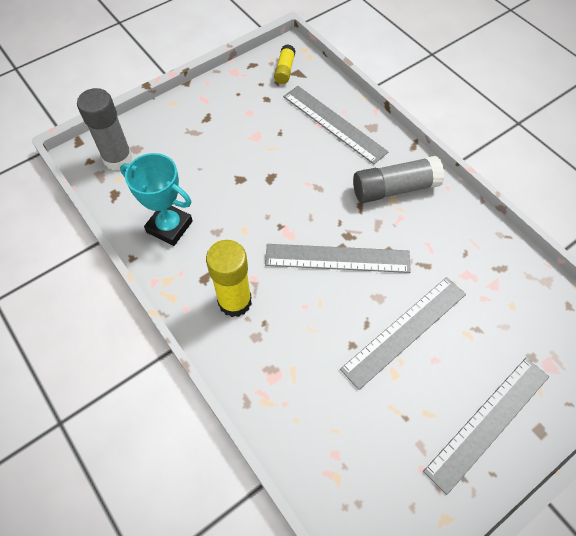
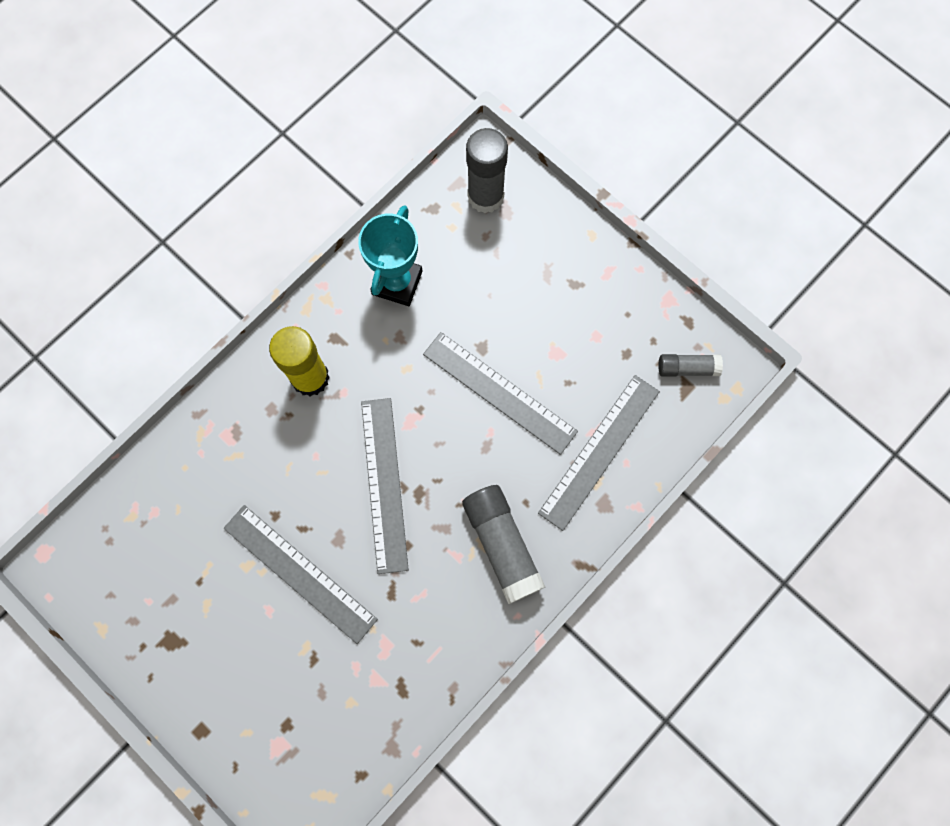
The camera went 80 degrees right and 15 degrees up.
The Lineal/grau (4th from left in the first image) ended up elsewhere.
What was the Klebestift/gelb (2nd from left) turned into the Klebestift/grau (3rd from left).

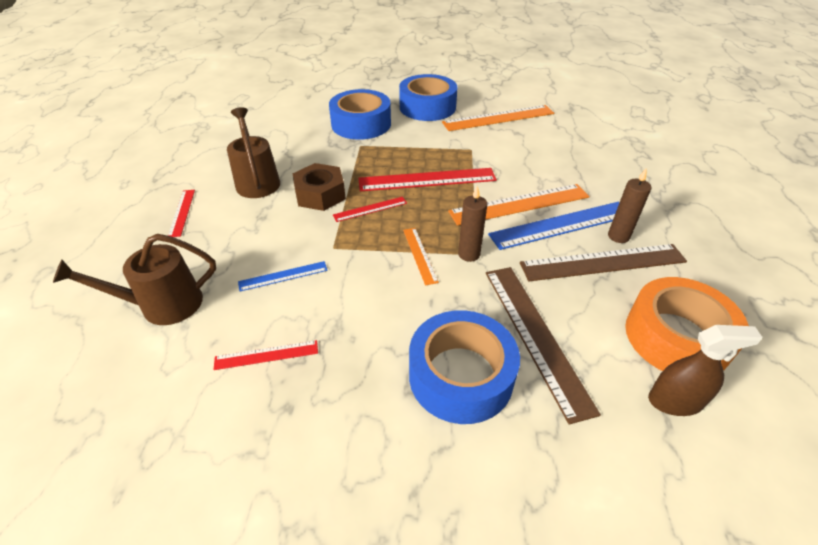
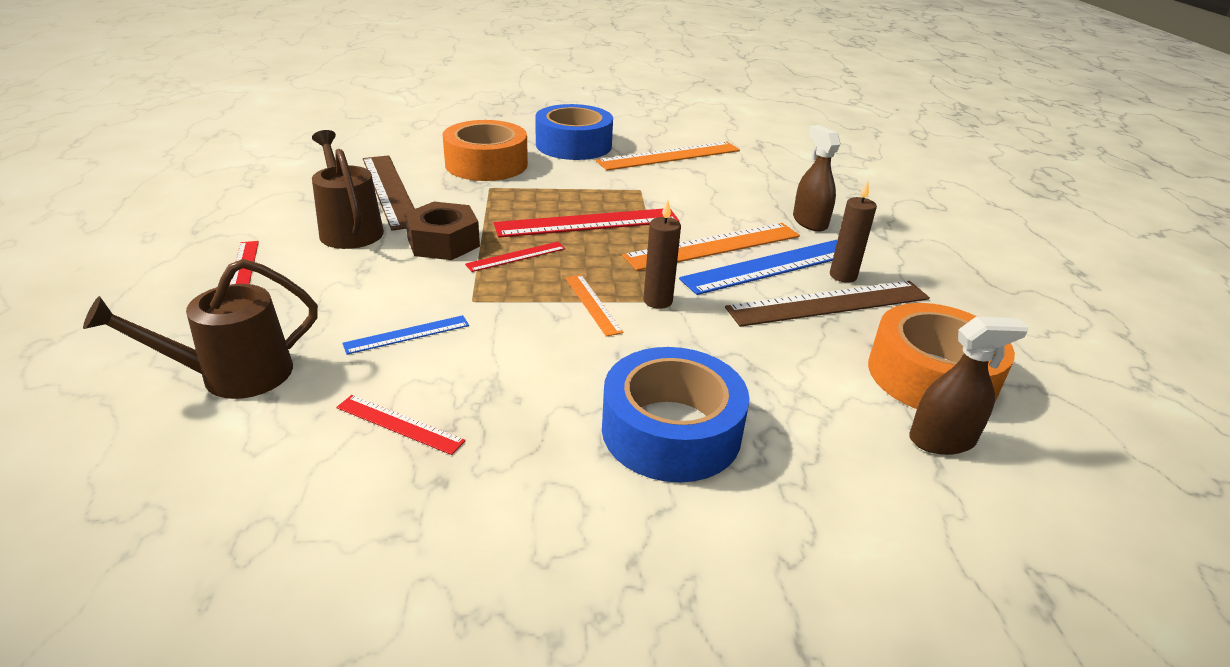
The camera went 10 degrees left and 10 degrees down.
The Lineal/rot (2nd from left) ended up facing another way, 45 degrees clockwise from before.
The Lineal/braun (1st from left) ended up elsewhere.
What was the Klebeband/blau (1st from left) turned into the Klebeband/orange (1st from left).
The second view gained the Sprühflasche/braun (1st from left).

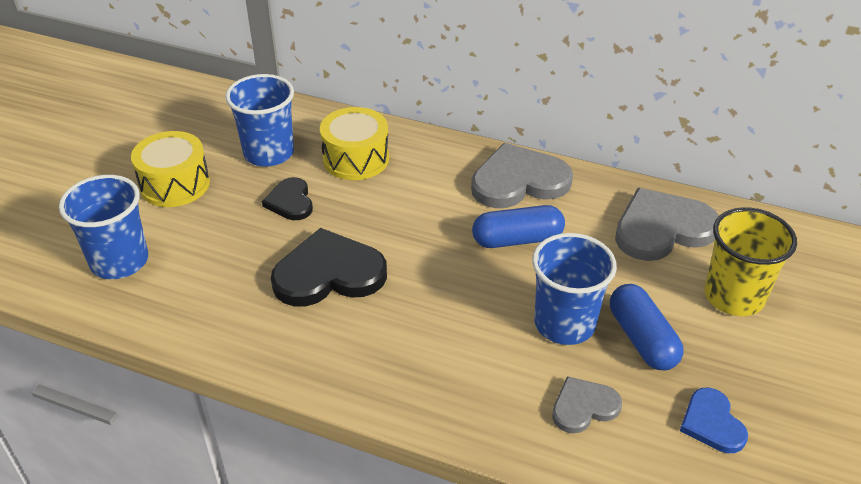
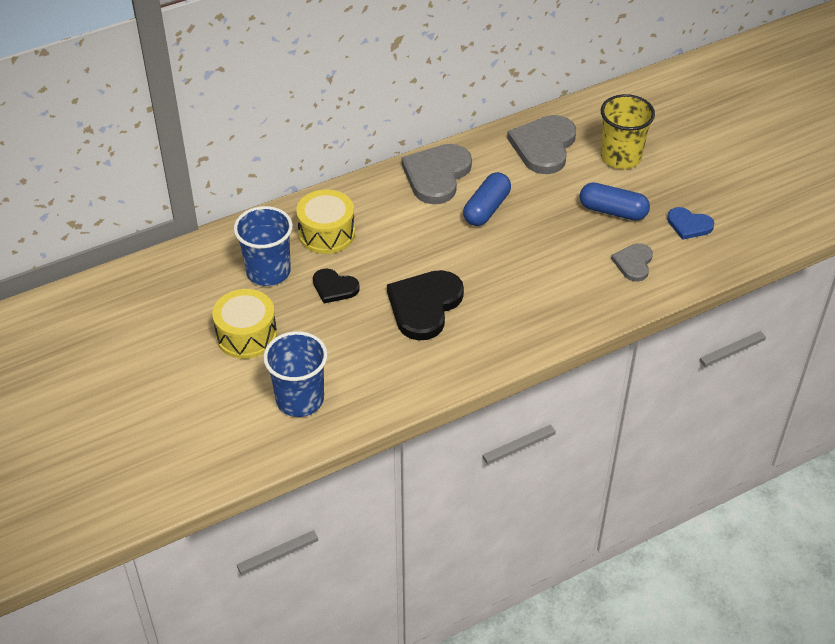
The camera went 50 degrees left and 5 degrees up.
The second view lost the Becher/blau (3rd from left).

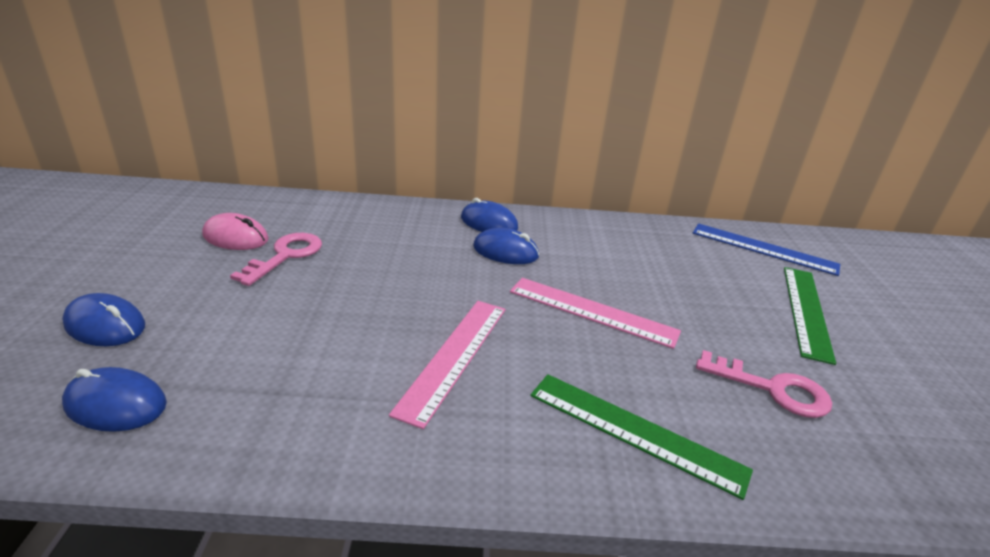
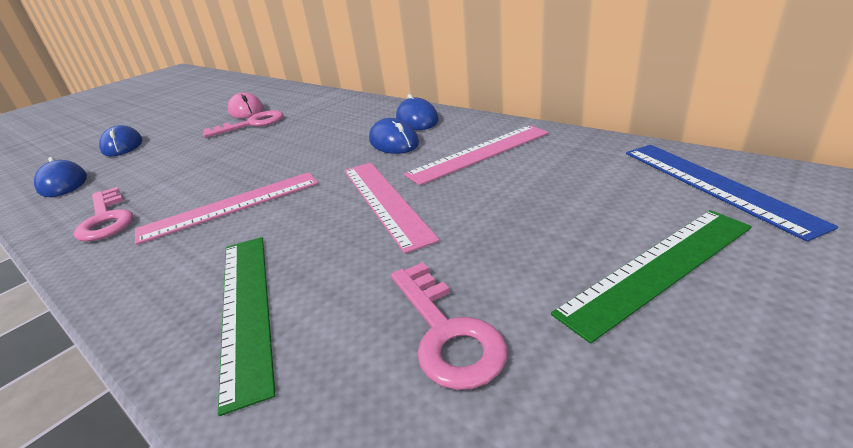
The camera went 45 degrees right and 0 degrees up.
The second view gained the Schlüssel/rosa (1st from left).
The second view gained the Lineal/rosa (3rd from left).

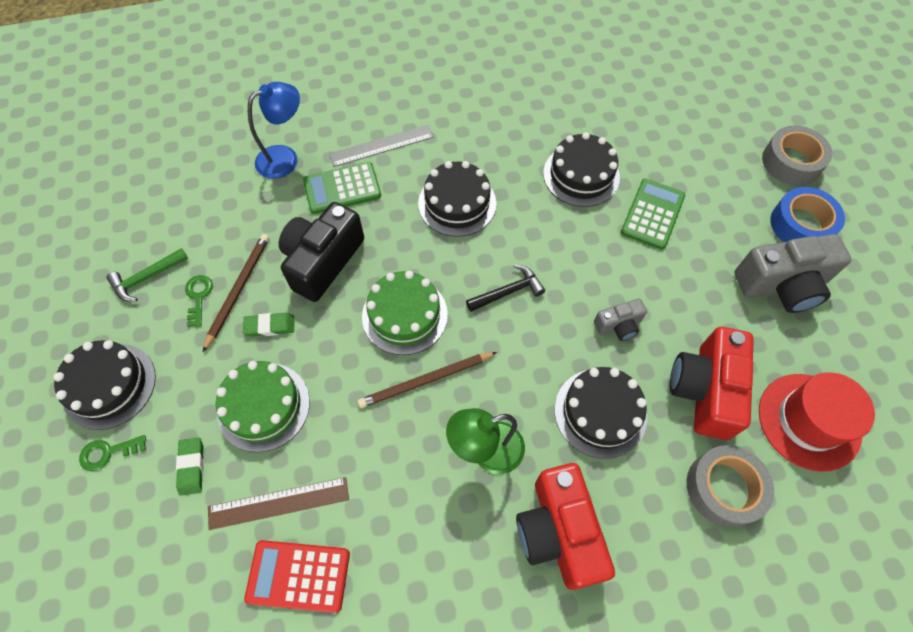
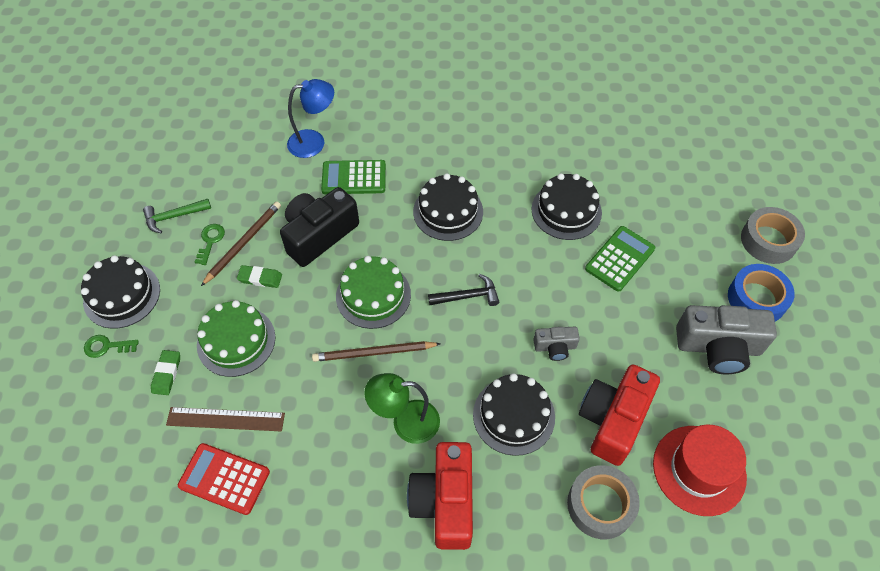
The camera went 15 degrees right and 5 degrees down.
The second view lost the Lineal/grau.

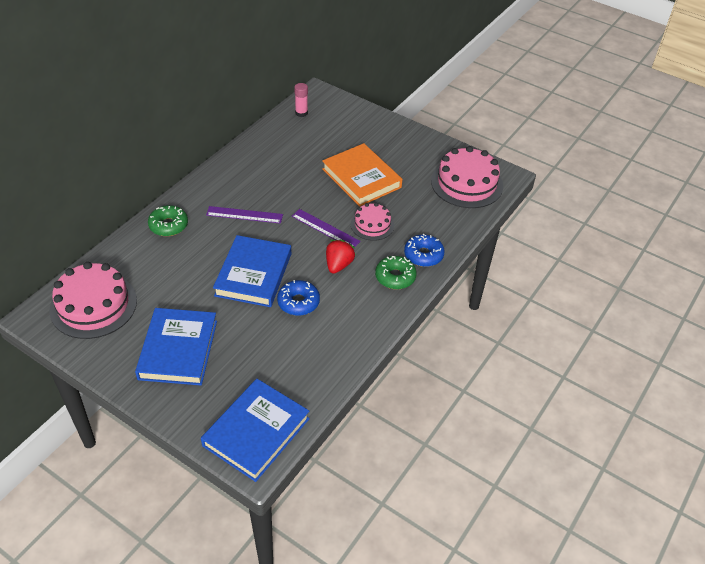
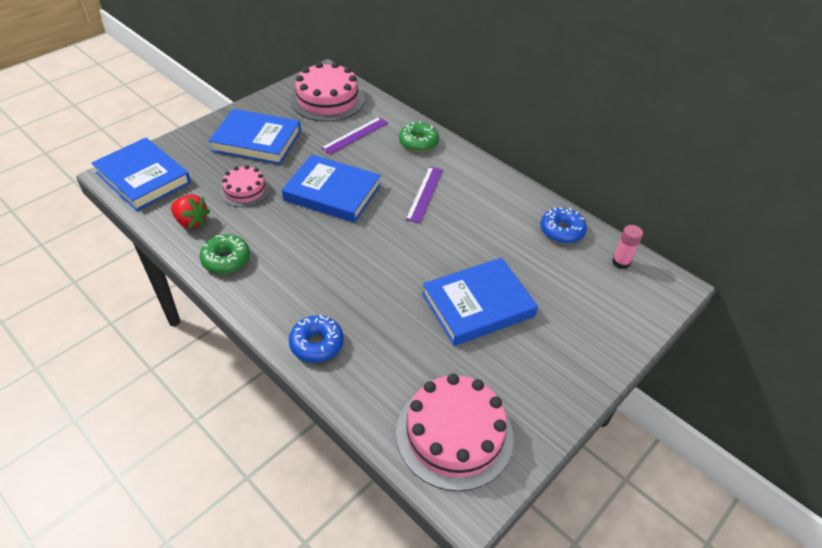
The camera went 100 degrees right and 0 degrees up.
The Erdbeere/rot ended up elsewhere.
The Donut/grün (2nd from left in the first image) ended up elsewhere.
The Kuchen/rosa (2nd from left in the first image) ended up elsewhere.
The Lineal/lila (2nd from left in the first image) ended up elsewhere.
What was the Buch/orange turned into the Buch/blau (4th from left).
The Donut/blau (1st from left in the first image) ended up elsewhere.

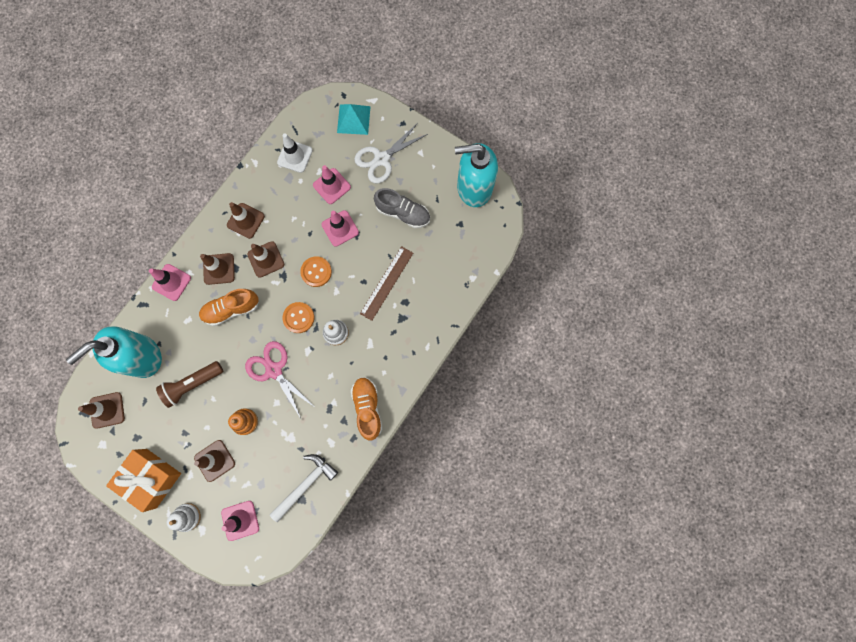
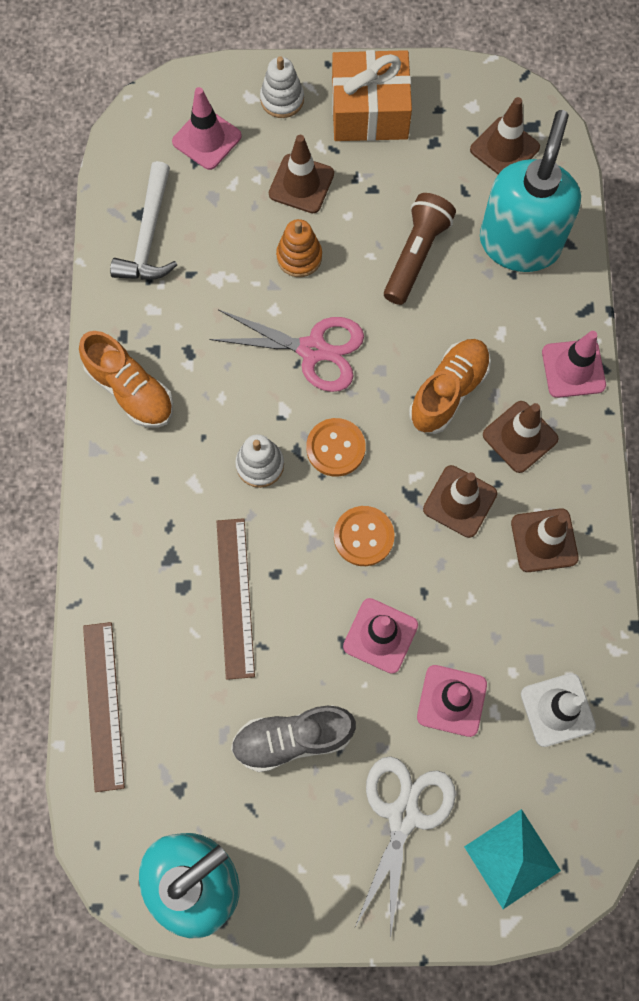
The camera went 145 degrees right and 5 degrees down.
The second view gained the Lineal/braun (1st from left).

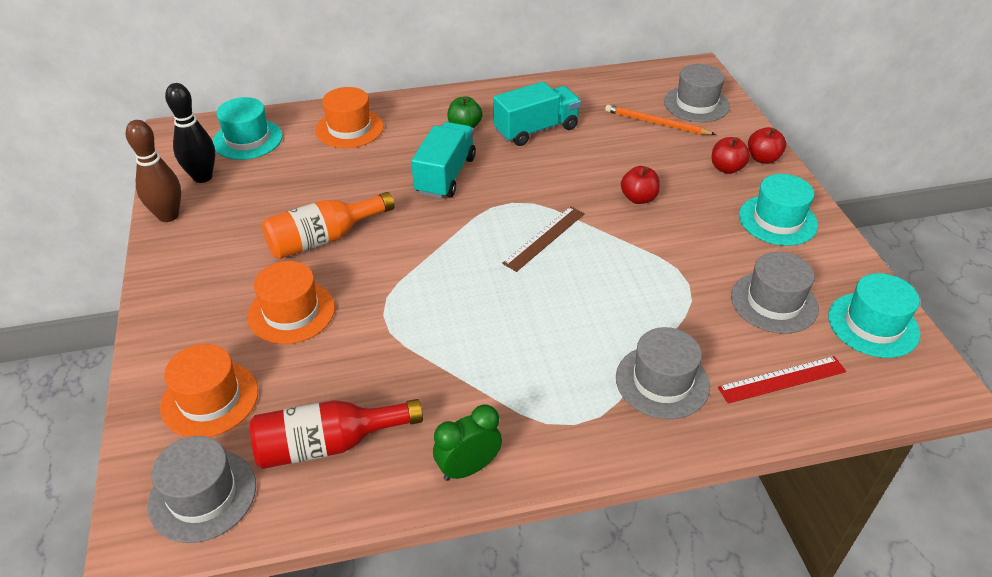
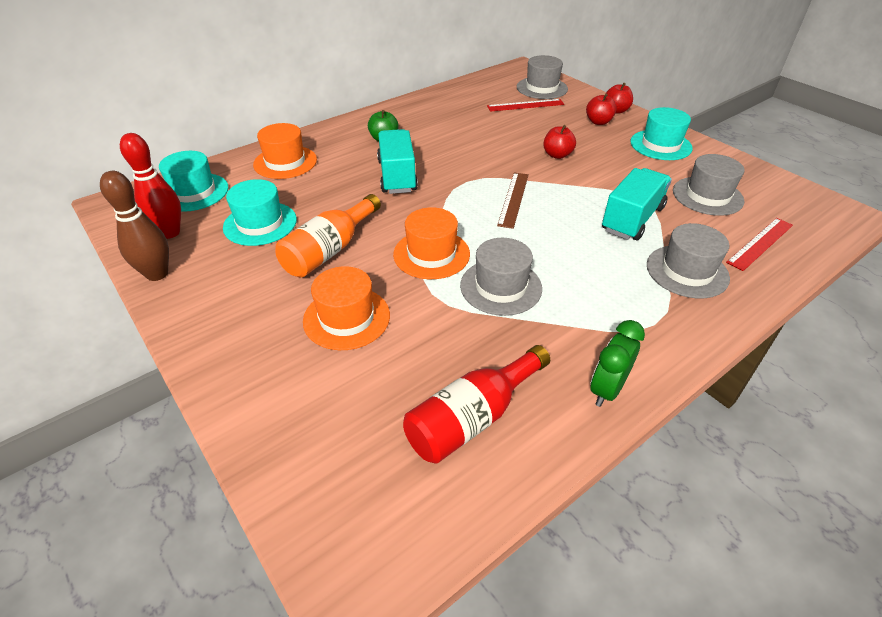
The camera went 25 degrees left and 0 degrees up.
What was the Bowlingkegel/schwarz turned into the Bowlingkegel/rot.
The Hut/türkis (3rd from left in the first image) ended up elsewhere.
The Hut/orange (1st from left in the first image) ended up elsewhere.
The Hut/grau (1st from left) ended up elsewhere.
Where the Bleistift/orange stood, the Lineal/rot (1st from left) came to stand.
The Lastwagen/türkis (2nd from left) ended up elsewhere.

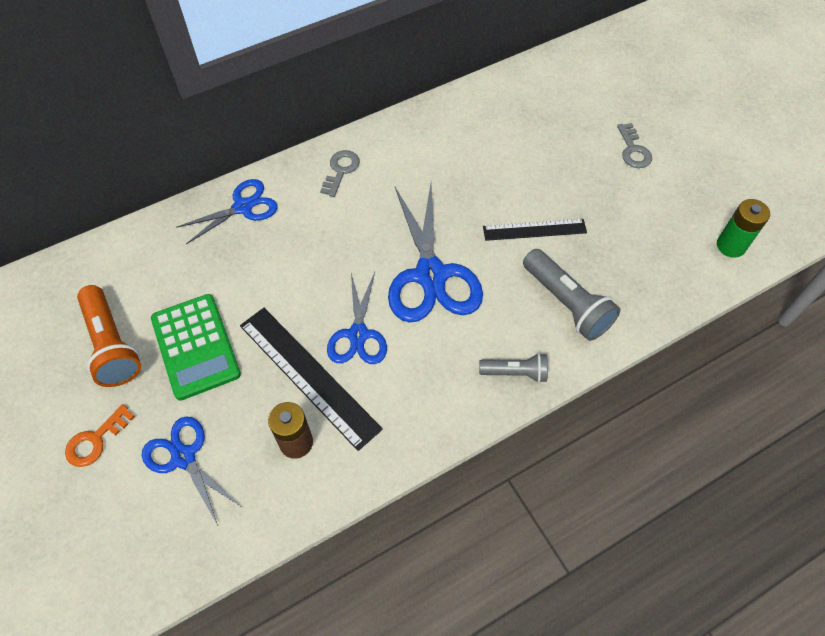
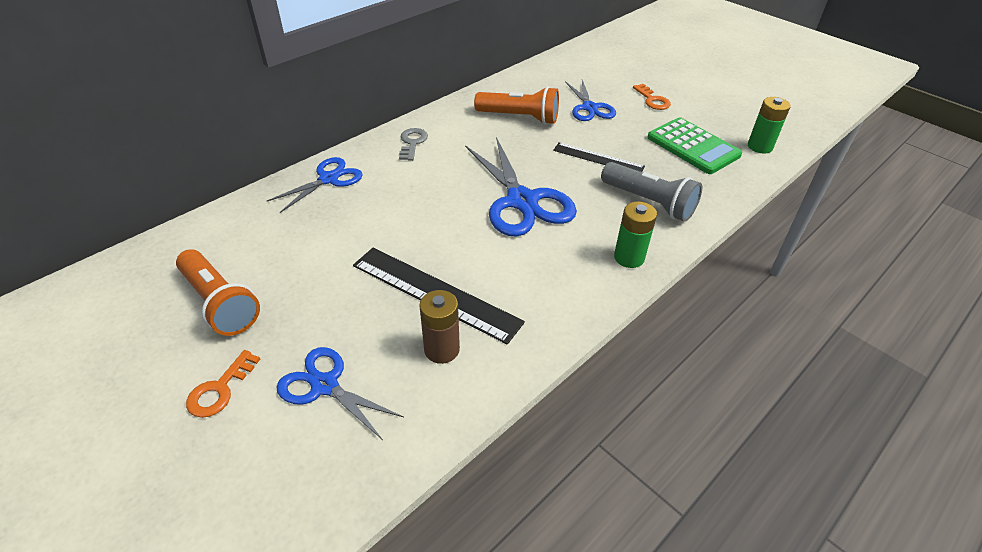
The camera went 15 degrees left and 15 degrees down.
The second view gained the Taschenlampe/orange (2nd from left).
The Lineal/schwarz (2nd from left) ended up facing another way, 45 degrees clockwise from before.
The Schere/blau (3rd from left in the first image) ended up elsewhere.
Where the Taschenlampe/grau (1st from left) stood, the Batterie/grün (1st from left) came to stand.
What was the Schlüssel/grau (2nd from left) turned into the Schlüssel/orange (2nd from left).
The Taschenrechner/grün ended up elsewhere.

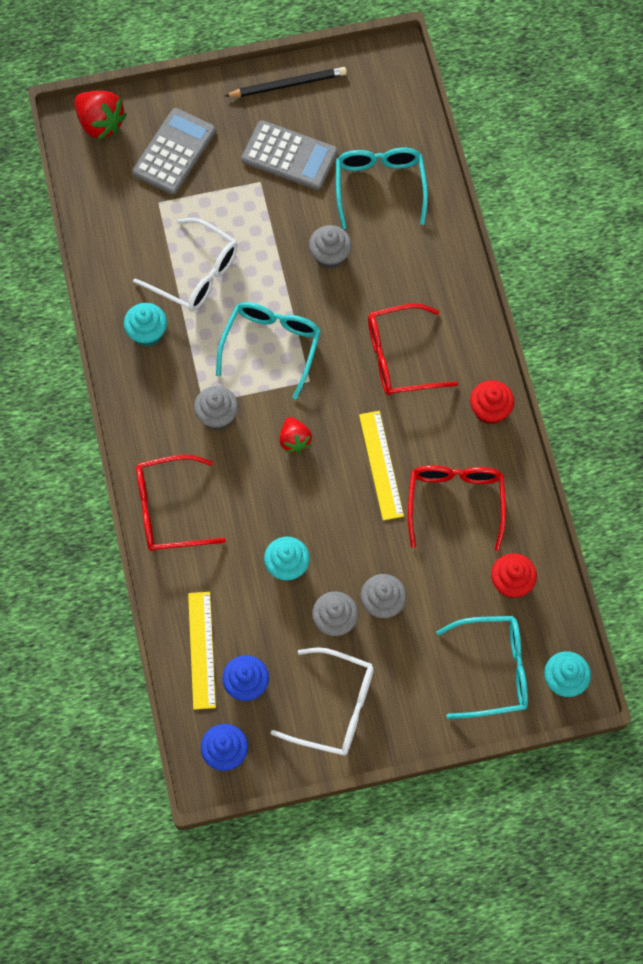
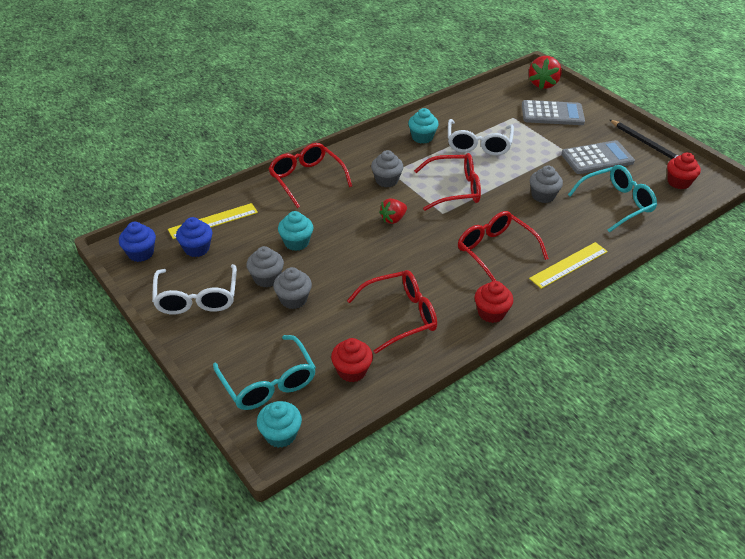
The camera went 65 degrees right and 25 degrees down.
What was the Brille/türkis (1st from left) turned into the Brille/rot (3rd from left).
The Lineal/gelb (2nd from left) ended up elsewhere.
The Taschenrechner/grau (2nd from left) ended up facing another way, 105 degrees counterclockwise from before.
The second view gained the Muffin/rot (3rd from left).

